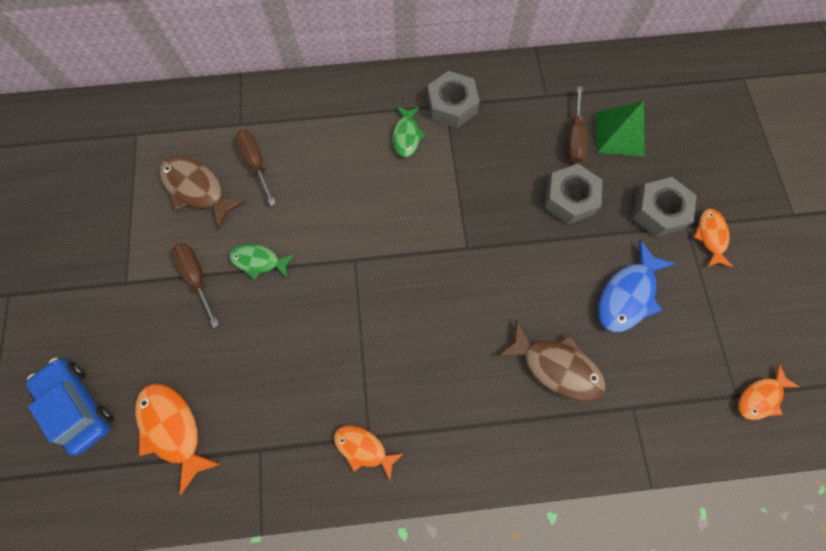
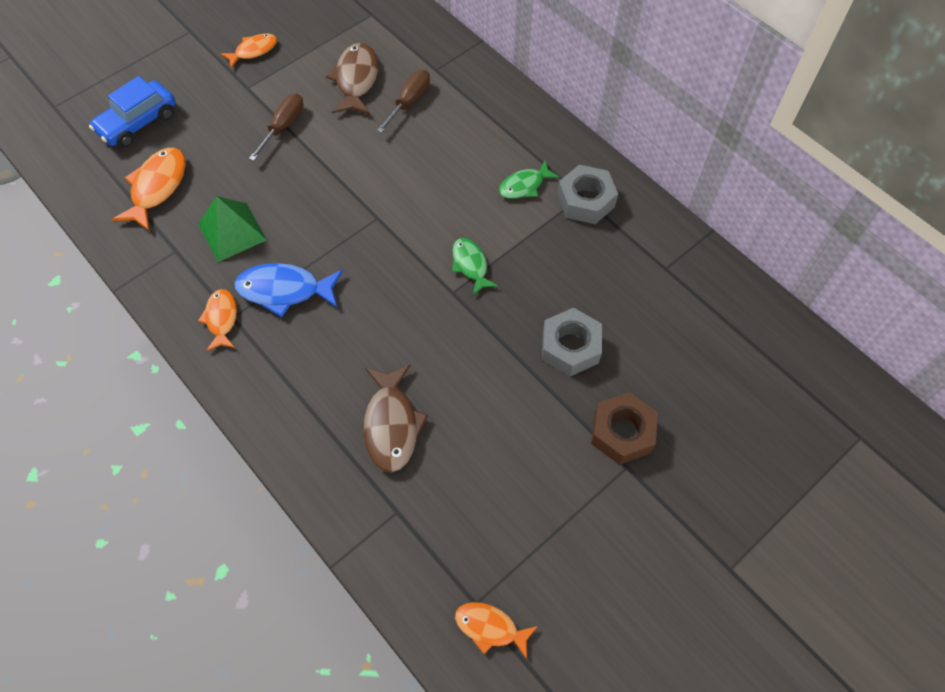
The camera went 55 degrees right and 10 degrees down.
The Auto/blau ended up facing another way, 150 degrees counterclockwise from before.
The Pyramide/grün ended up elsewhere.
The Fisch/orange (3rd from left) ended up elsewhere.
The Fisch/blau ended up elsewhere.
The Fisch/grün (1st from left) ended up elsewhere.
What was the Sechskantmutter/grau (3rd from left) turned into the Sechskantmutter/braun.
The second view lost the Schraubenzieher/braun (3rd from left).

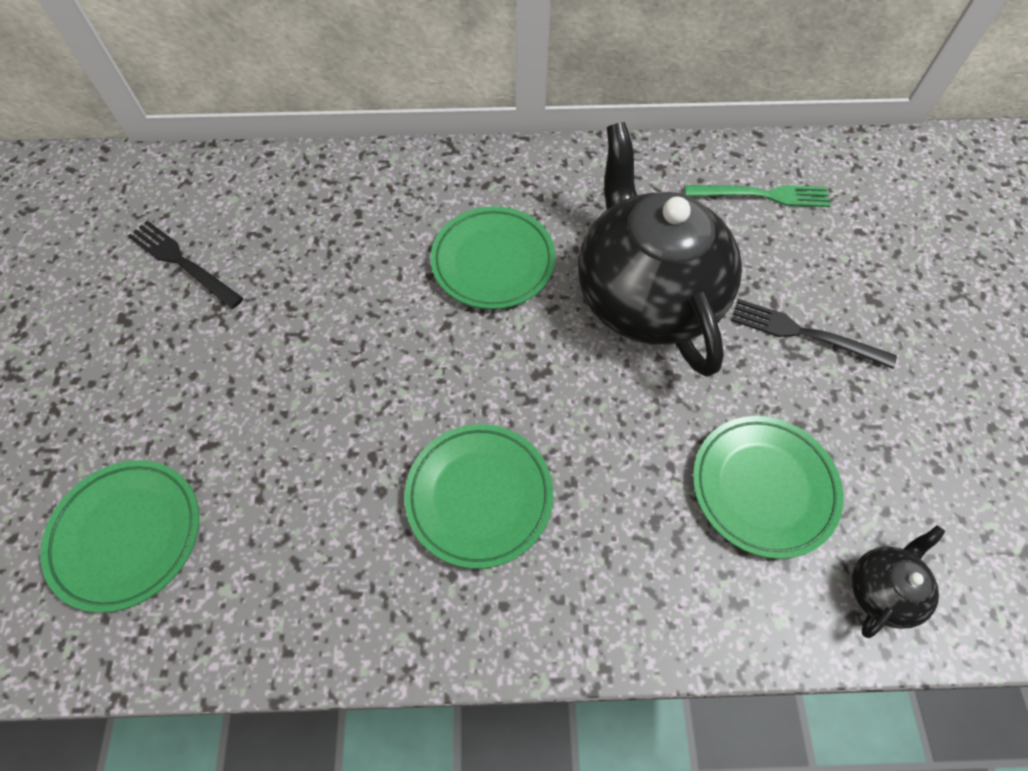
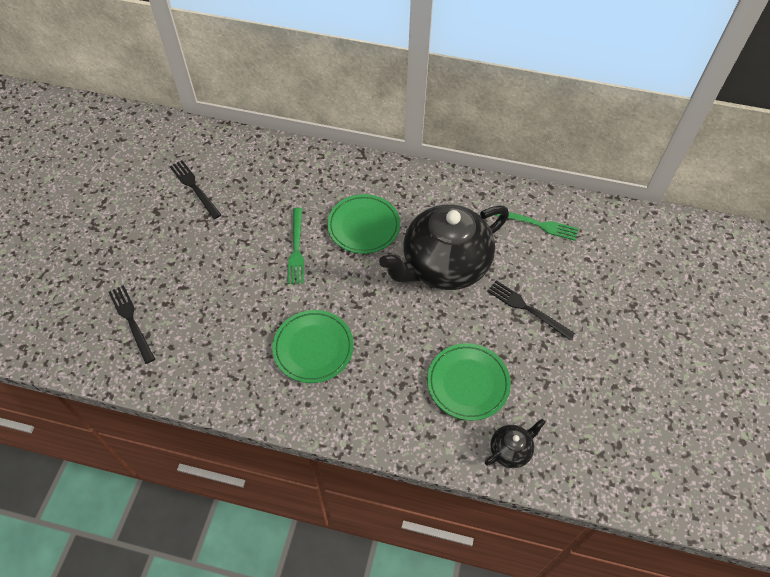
The camera went 15 degrees right and 5 degrees down.
Where the Teller/grün (1st from left) stood, the Gabel/schwarz (1st from left) came to stand.
The second view gained the Gabel/grün (1st from left).
The Teekanne/schwarz (1st from left) ended up facing another way, 120 degrees counterclockwise from before.

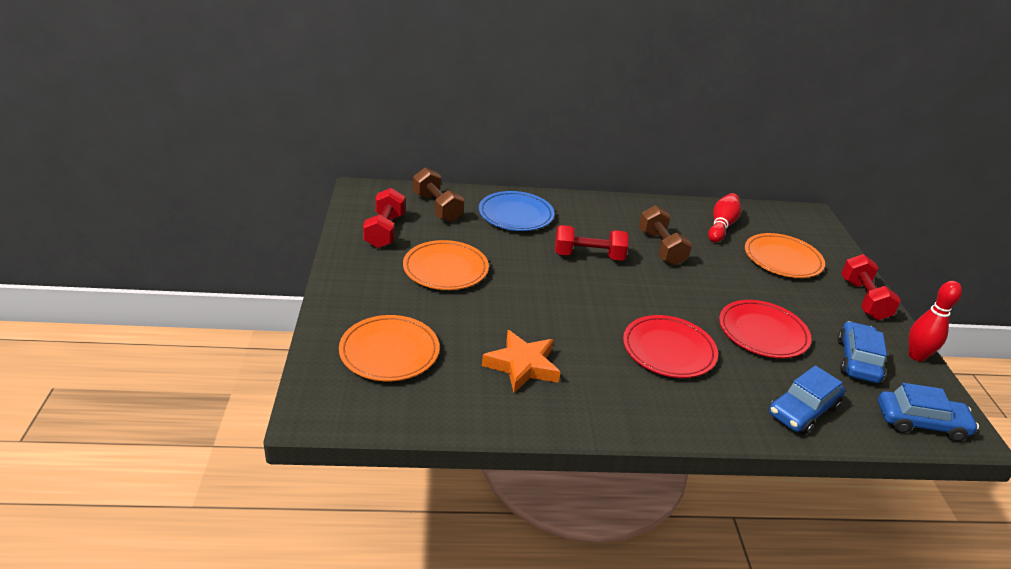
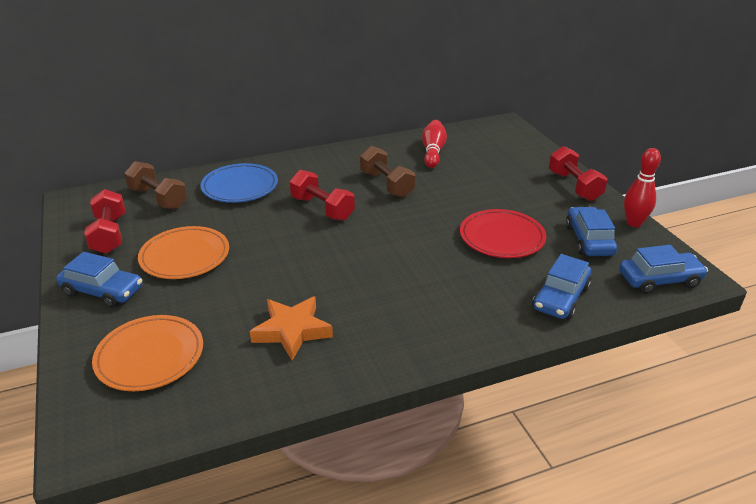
The camera went 15 degrees left and 0 degrees up.
The second view gained the Auto/blau (1st from left).
The Hantel/rot (2nd from left) ended up facing another way, 60 degrees clockwise from before.
The second view lost the Teller/rot (1st from left).
The second view lost the Teller/orange (3rd from left).

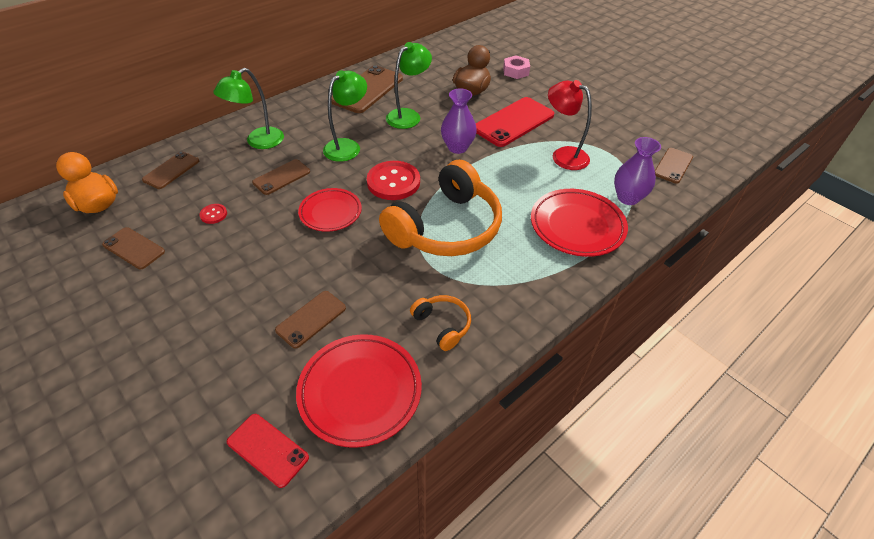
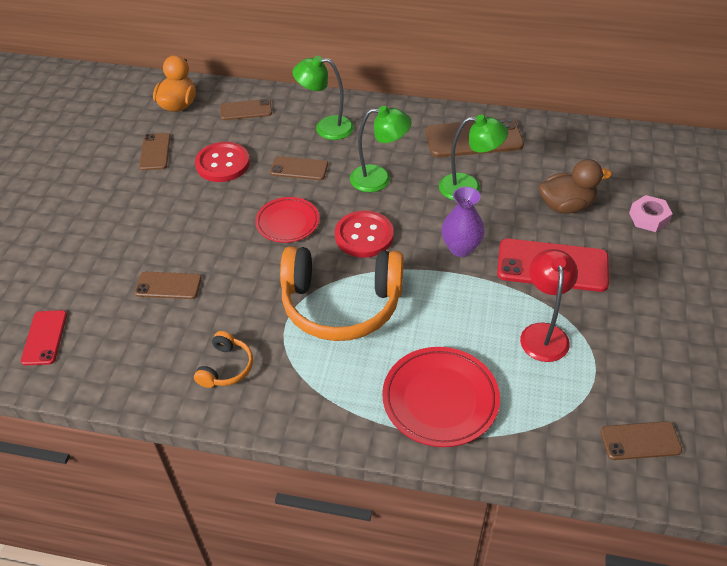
The camera went 55 degrees right and 0 degrees up.
The size of the Knopf/rot (1st from left) changed by a factor of 2.19.
The second view lost the Teller/rot (2nd from left).
The second view lost the Vase/lila (2nd from left).

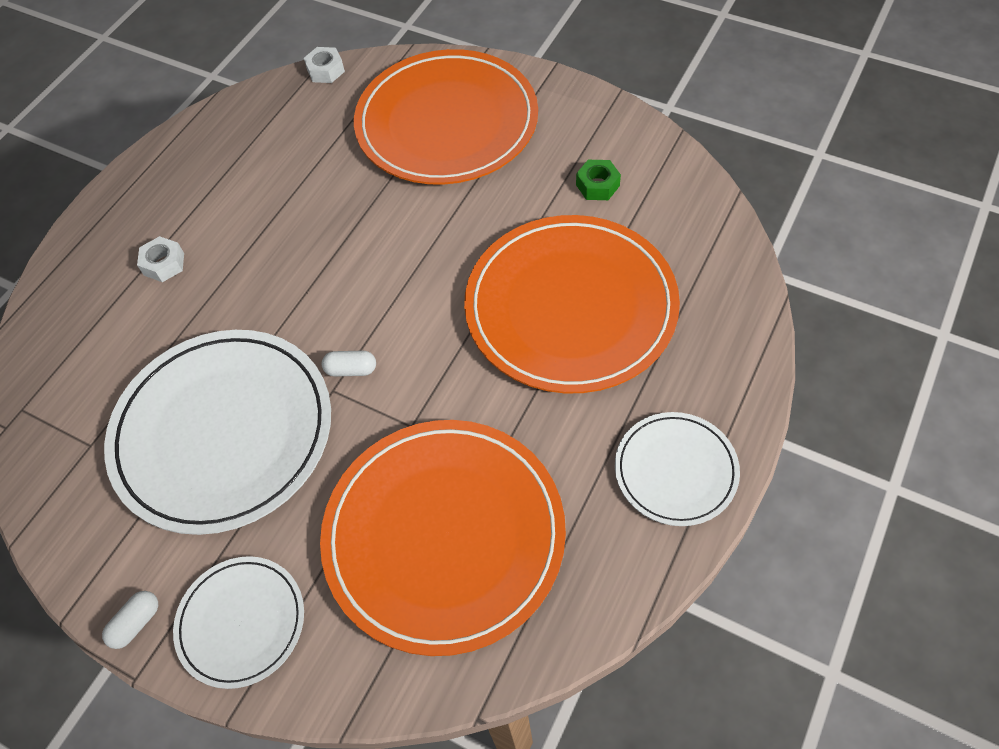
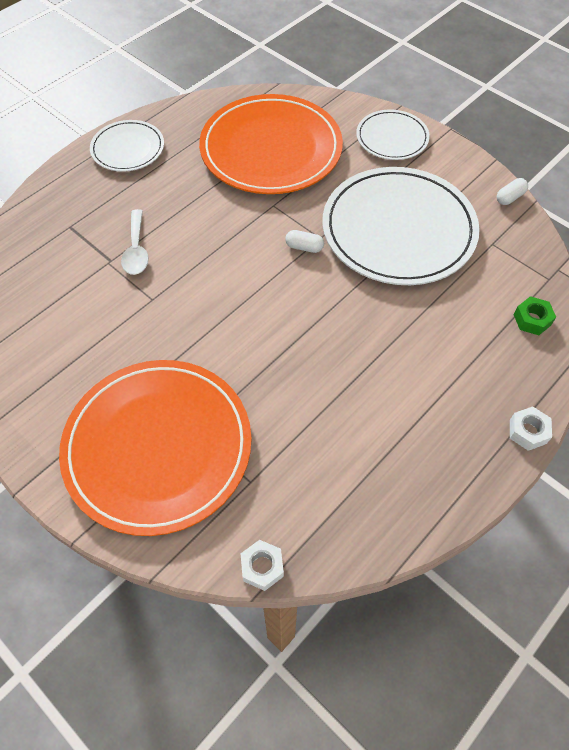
The camera went 170 degrees left and 0 degrees up.
Where the Teller/orange (3rd from left) stood, the Löffel/weiß came to stand.
The Kapsel/weiß (1st from left in the first image) ended up elsewhere.
The Sechskantmutter/weiß (1st from left in the first image) ended up elsewhere.
The Sechskantmutter/grün ended up elsewhere.

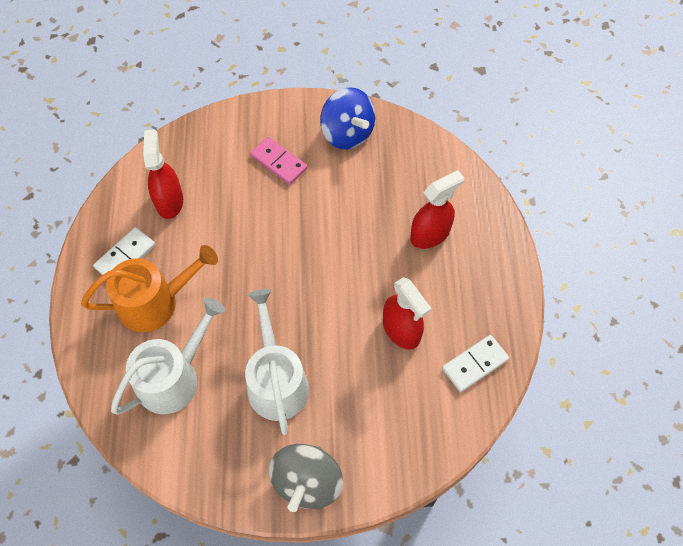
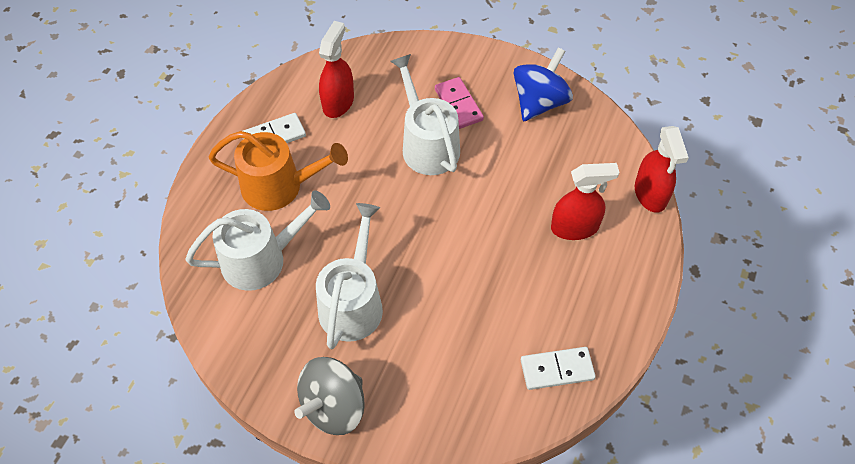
The camera went 25 degrees right and 5 degrees down.
The second view gained the Gießkanne/weiß (3rd from left).
The Kreisel/blau ended up facing another way, 135 degrees counterclockwise from before.
The Sprühflasche/rot (2nd from left in the first image) ended up elsewhere.

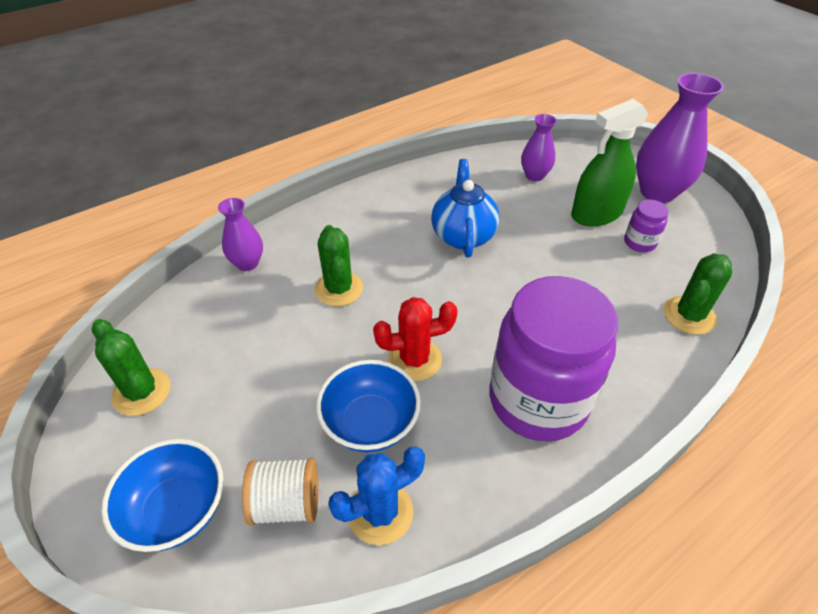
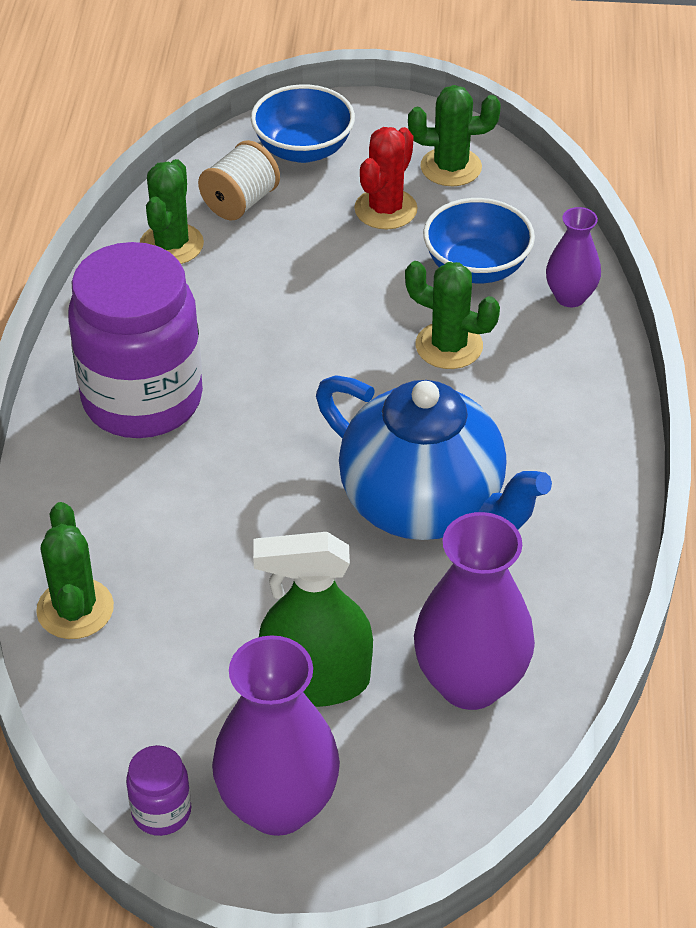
The camera went 130 degrees right and 0 degrees up.
The Einmachglas/lila (2nd from left) ended up elsewhere.
What was the Kaktus/blau turned into the Kaktus/grün (2nd from left).
The Sprühflasche/grün ended up facing another way, 105 degrees counterclockwise from before.
The size of the Teekanne/blau changed by a factor of 1.51.
The Kaktus/rot ended up elsewhere.
The size of the Vase/lila (2nd from left) changed by a factor of 1.79.
The Schüssel/blau (2nd from left) ended up elsewhere.

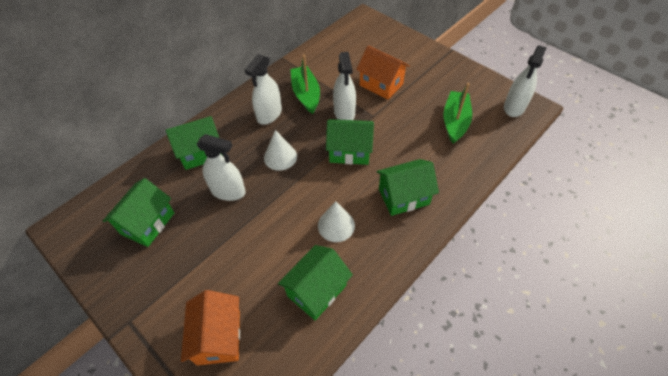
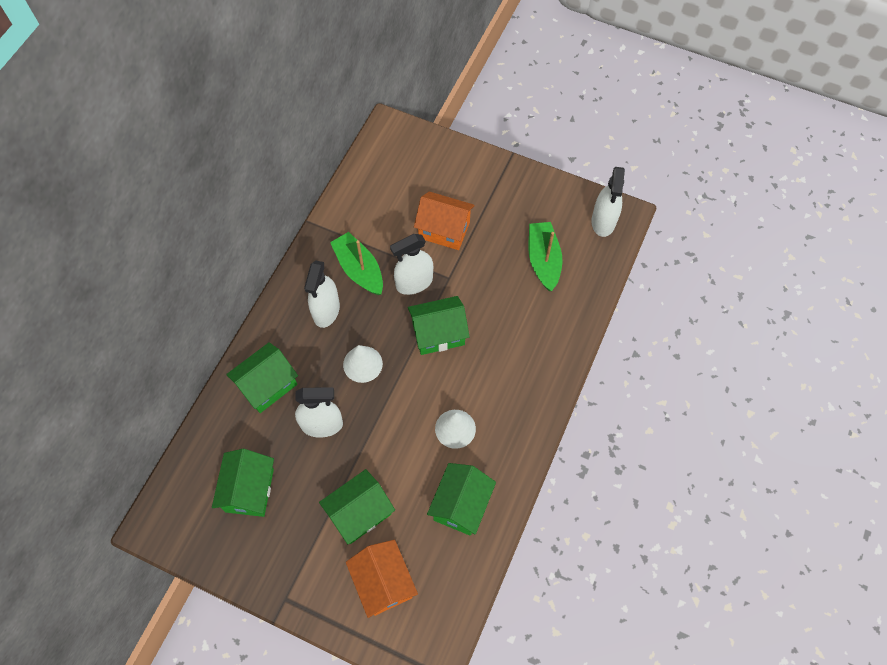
The camera went 20 degrees left and 10 degrees up.
The Haus/grün (5th from left in the first image) ended up elsewhere.
The Sprühflasche/weiß (3rd from left) ended up facing another way, 90 degrees clockwise from before.

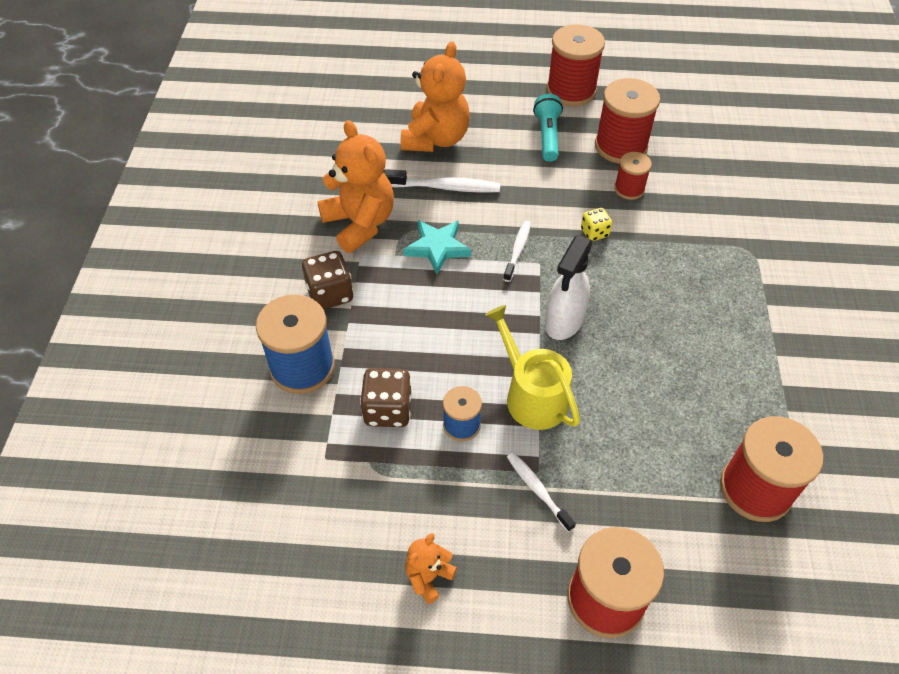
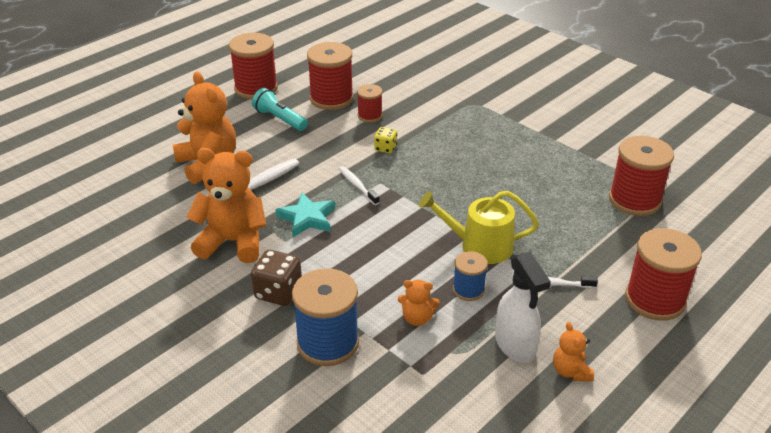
The camera went 50 degrees left and 15 degrees down.
Where the Spielwürfel/braun (2nd from left) stood, the Teddybär/orange (3rd from left) came to stand.
The Sprühflasche/weiß ended up elsewhere.

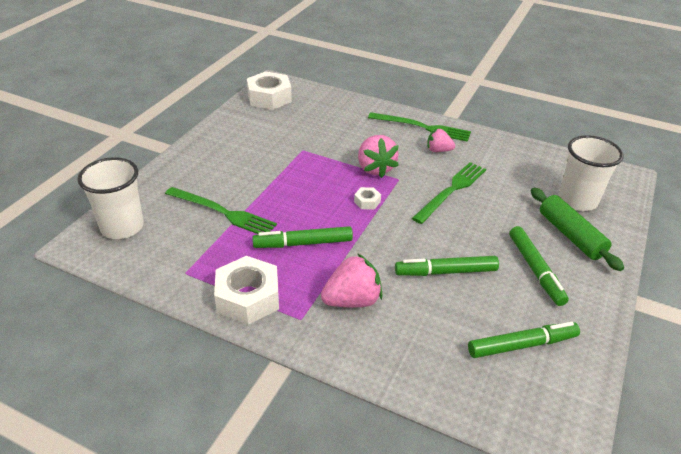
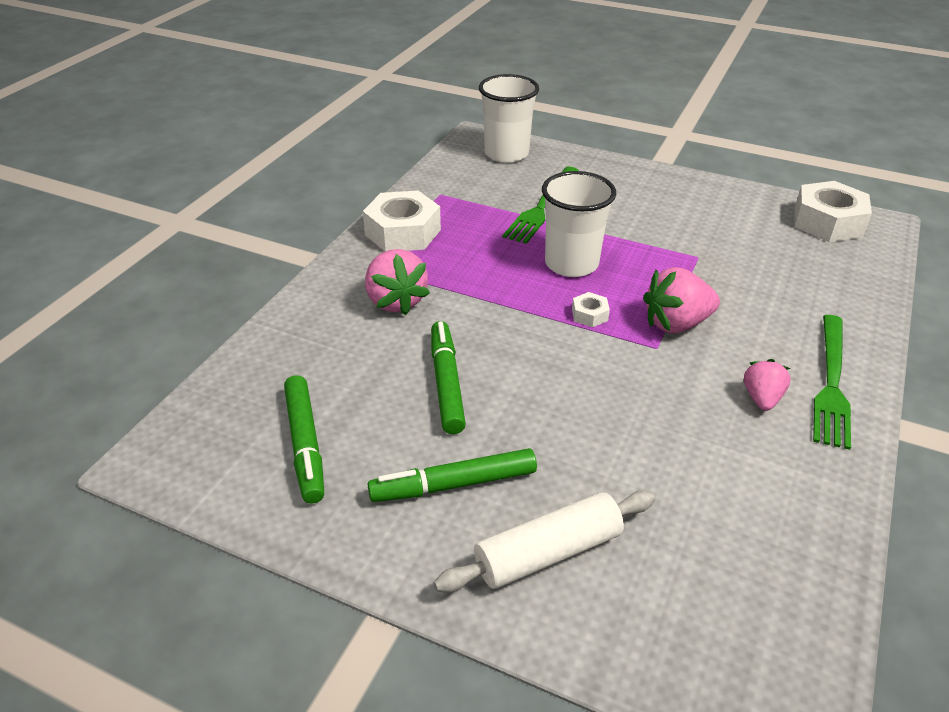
The camera went 90 degrees right and 0 degrees up.
What was the Nudelholz/grün turned into the Nudelholz/weiß.
The Becher/weiß (2nd from left) ended up elsewhere.
The second view lost the Filzstift/grün (1st from left).
The second view lost the Gabel/grün (3rd from left).

